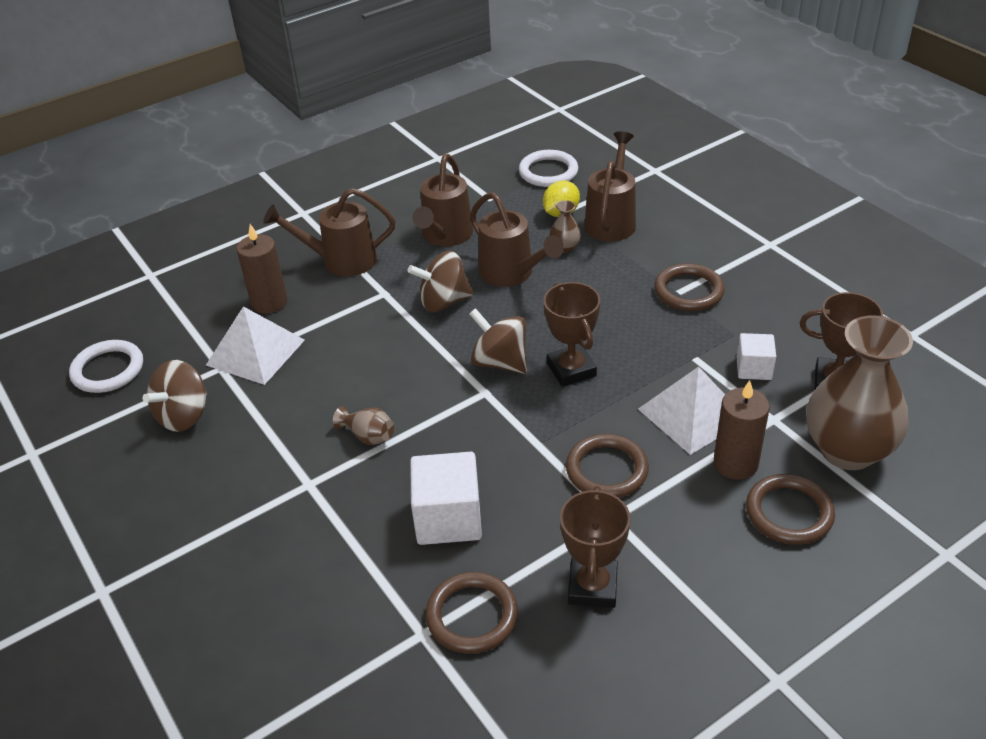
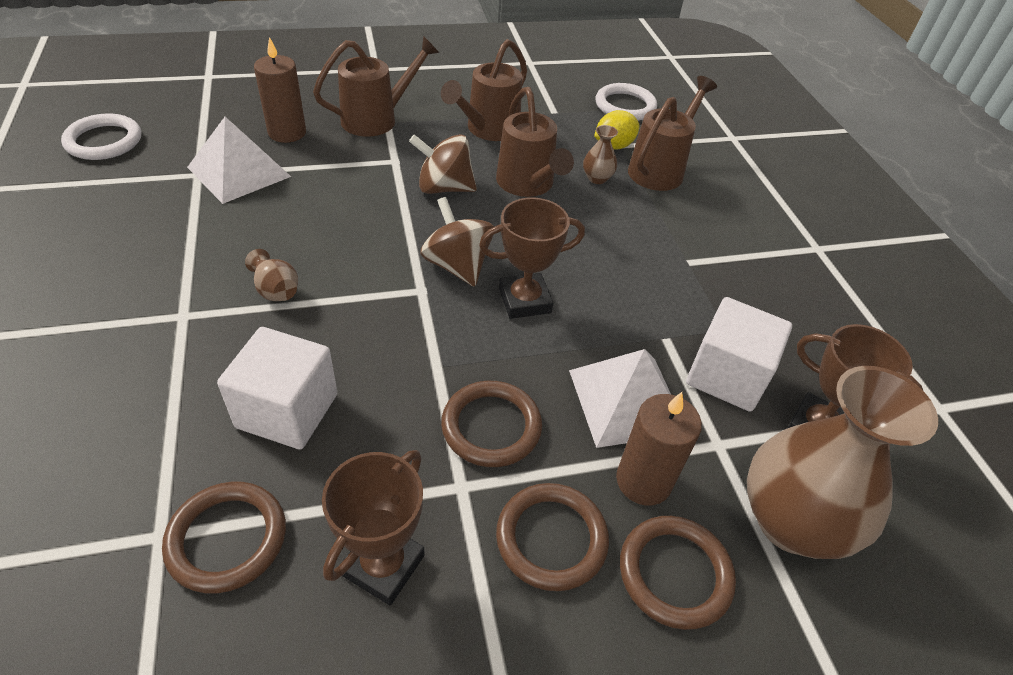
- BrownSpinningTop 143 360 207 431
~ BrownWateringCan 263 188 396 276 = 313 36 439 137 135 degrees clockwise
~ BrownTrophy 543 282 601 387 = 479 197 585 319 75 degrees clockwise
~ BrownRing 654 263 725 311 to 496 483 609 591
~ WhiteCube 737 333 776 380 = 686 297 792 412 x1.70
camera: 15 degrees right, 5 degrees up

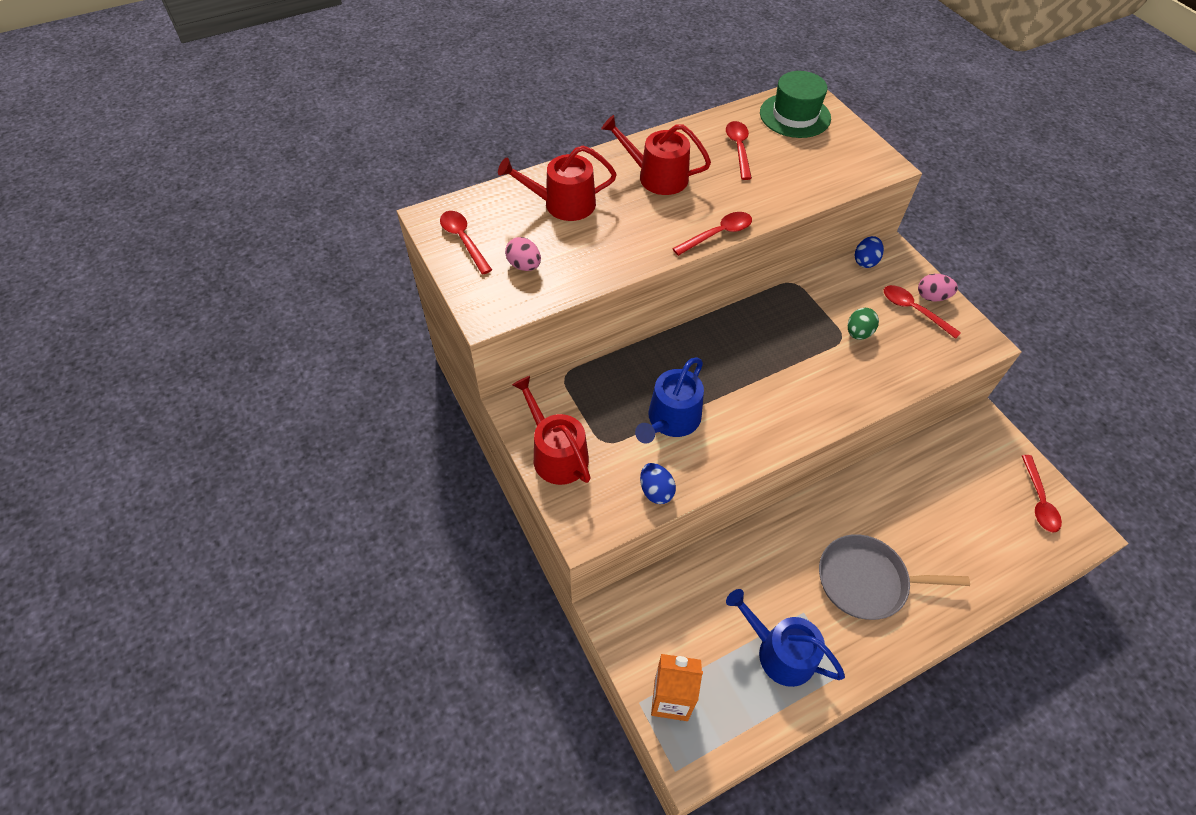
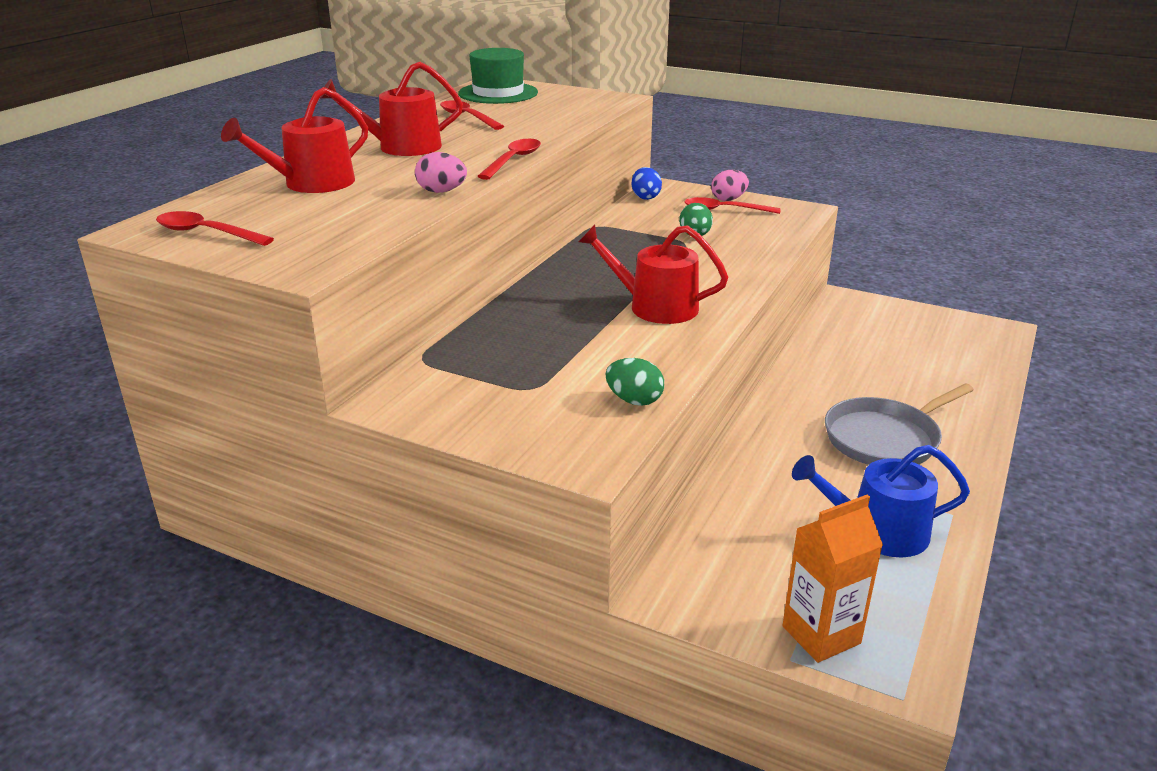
~ PinkEgg 505 237 541 271 to 415 152 467 193
~ RedWateringCan 512 376 591 485 to 578 225 728 324
- BlueWateringCan 635 357 704 444
~ BlueEgg 640 463 676 504 to GreenEgg 606 358 664 406
- RedSpoon 1022 455 1062 533
camera: 35 degrees left, 25 degrees down

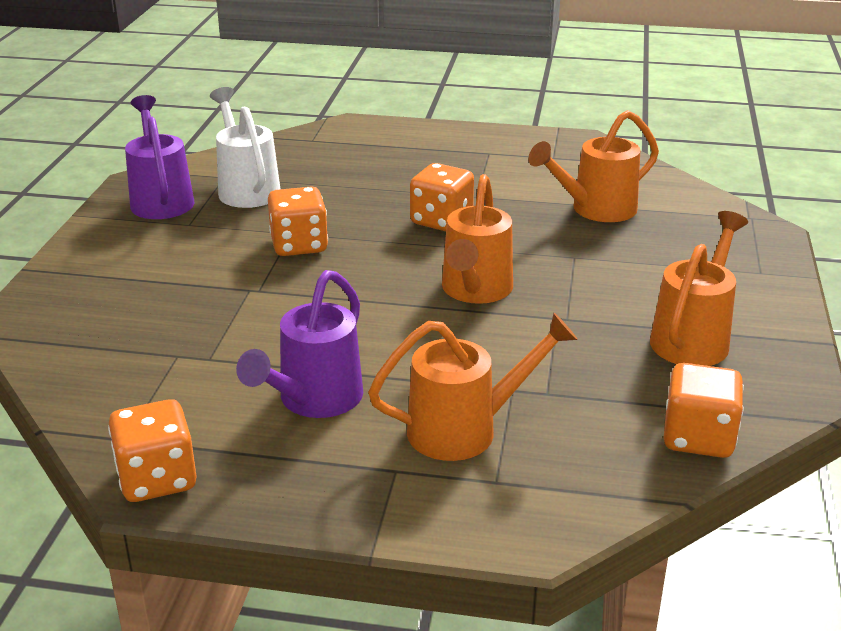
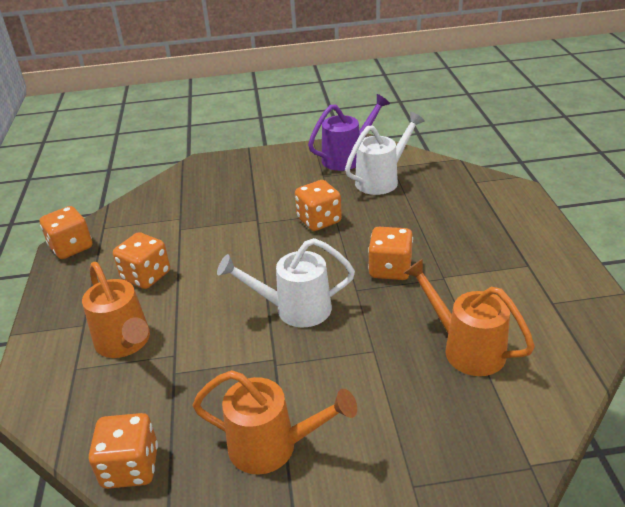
~ PurpleWateringCan 236 270 363 418 to OrangeDice 113 232 170 289
~ OrangeWateringCan 442 174 513 304 to WhiteWateringCan 217 238 355 327
camera: 75 degrees right, 5 degrees up

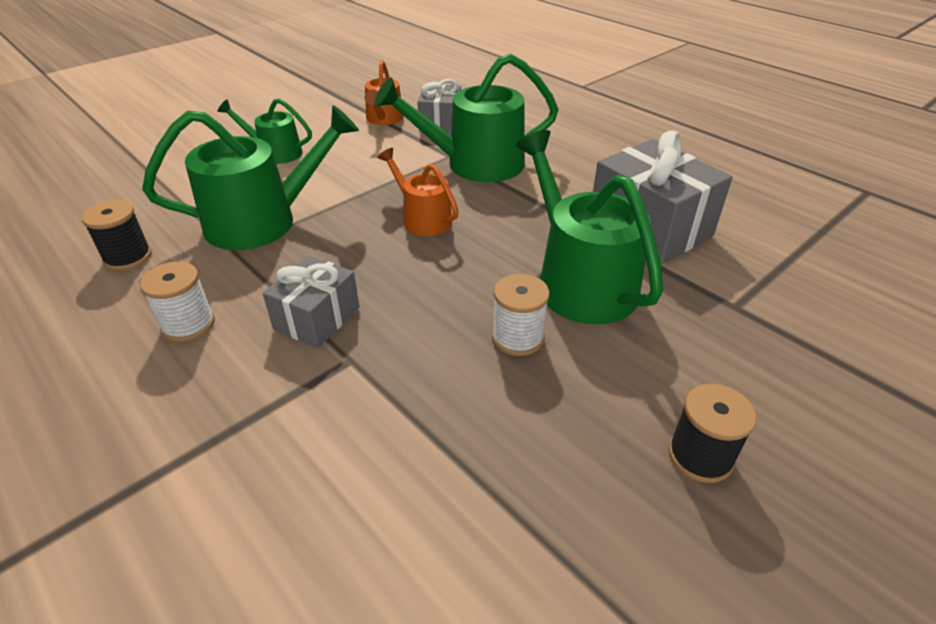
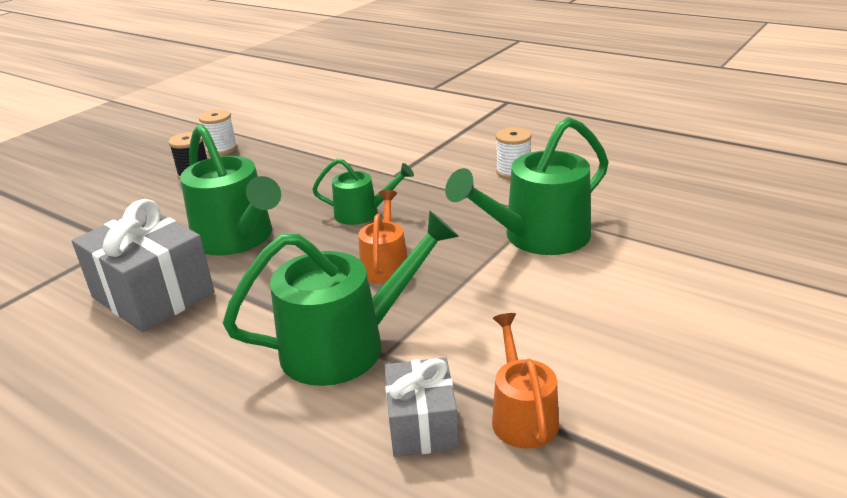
- BlackSpool 82 200 151 271
~ GreenWateringCan 217 98 312 164 to 312 159 414 225
- GreyGift 263 255 359 348
~ OrangeWateringCan 378 148 459 236 = 358 190 408 284 120 degrees counterclockwise
~ WhiteSpool 492 274 550 356 to 199 109 238 155
camera: 170 degrees right, 10 degrees down

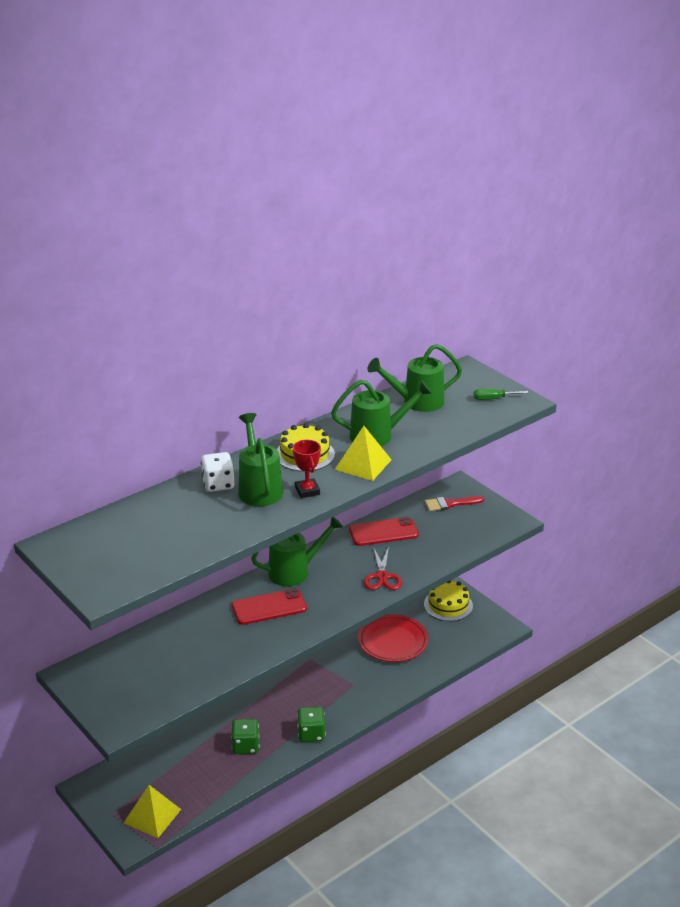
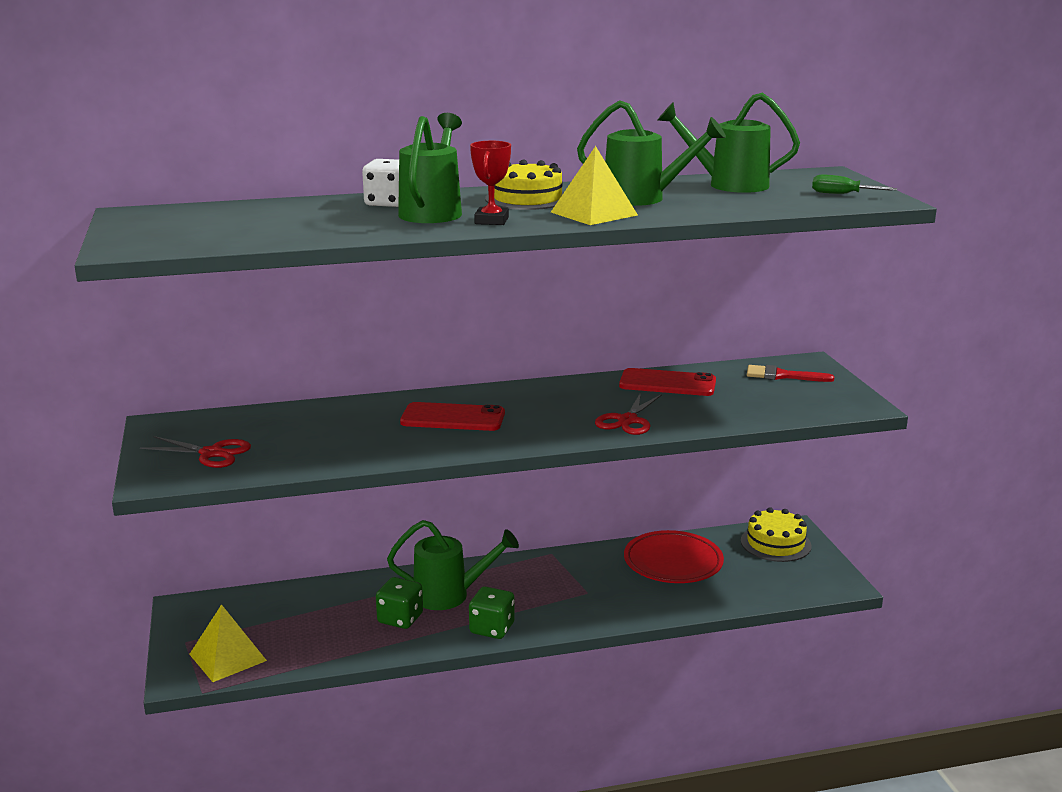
~ GreenWateringCan 251 517 343 586 to 387 520 519 610
+ RedScissors 140 436 251 468
camera: 25 degrees right, 10 degrees down

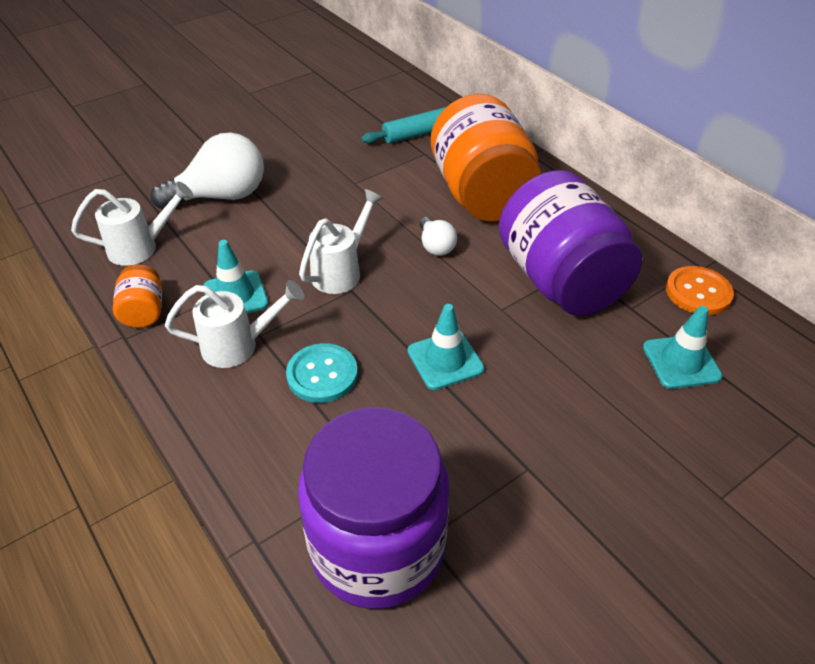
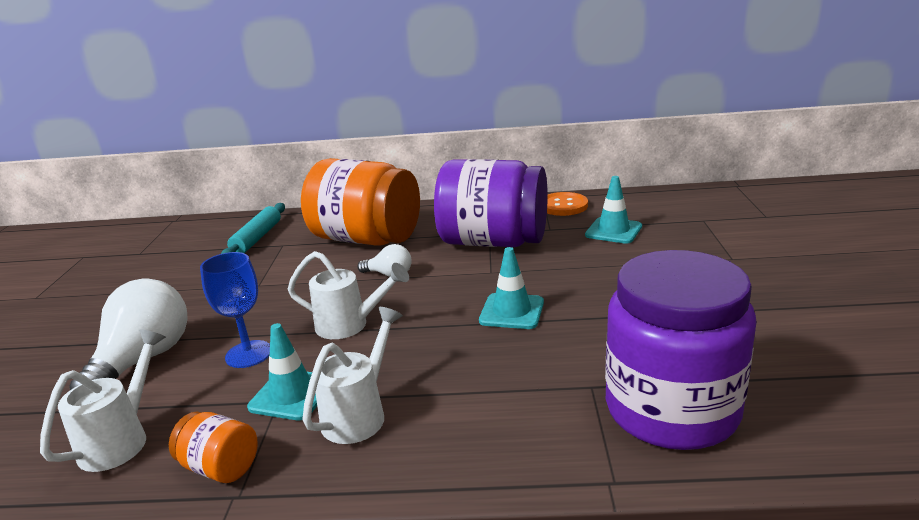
- TurquoiseButton 286 343 358 403
~ WhiteWateringCan 299 189 384 294 = 288 251 409 339 120 degrees clockwise
+ BlueGoblet 200 252 270 368
camera: 50 degrees left, 20 degrees down

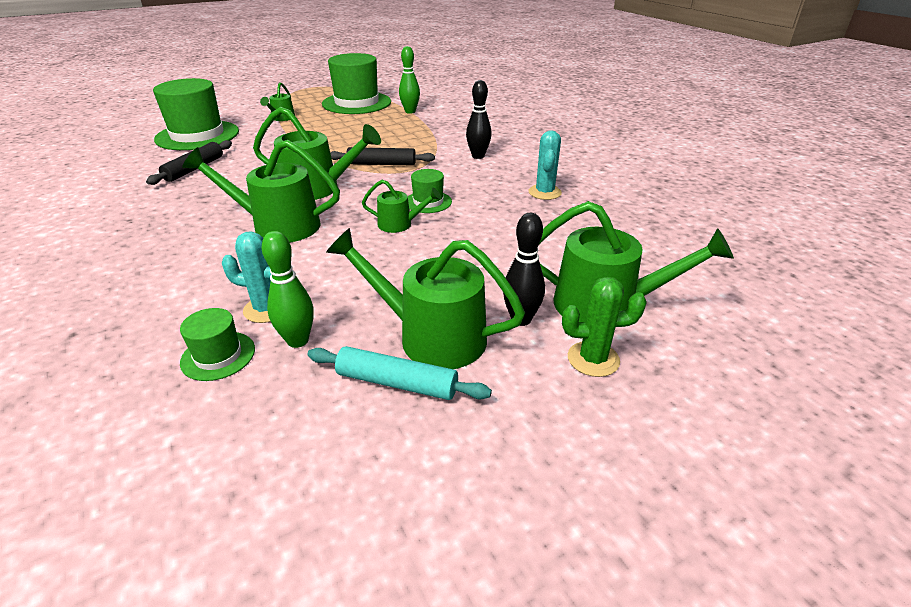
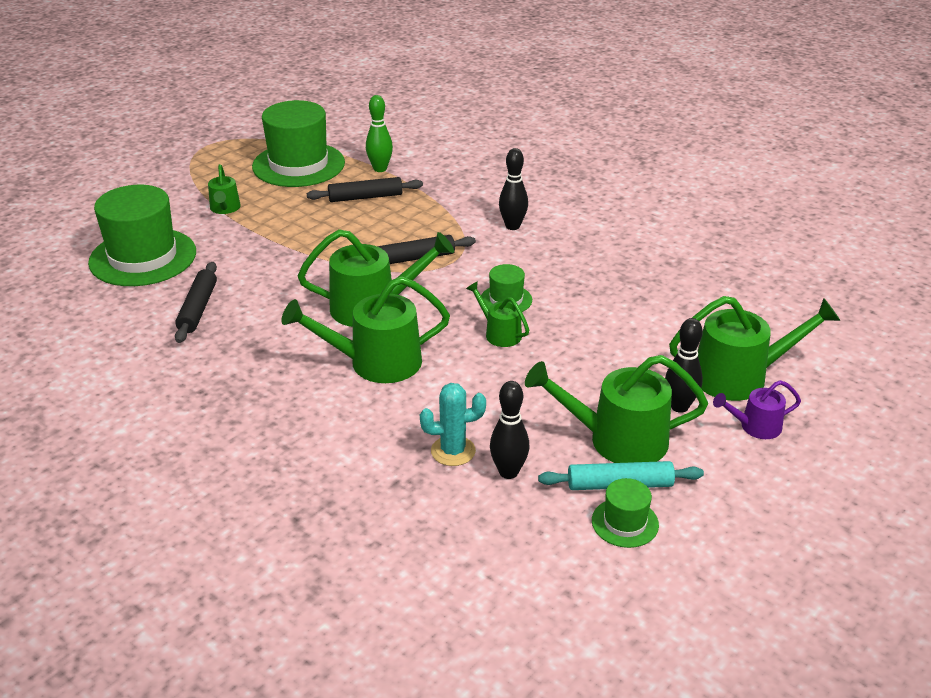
~ GreenHat 180 308 255 381 to 592 478 659 548
~ GreenBowlingPin 261 231 314 348 to BlackBowlingPin 490 381 530 479
~ GreenWateringCan 362 180 441 233 = 466 281 529 347 120 degrees counterclockwise
- TurquoiseCactus 528 130 562 200
~ GreenCactus 562 277 647 377 to PurpleWateringCan 713 380 801 439
+ BlackRollingPin 307 177 423 202
camera: 20 degrees left, 0 degrees up

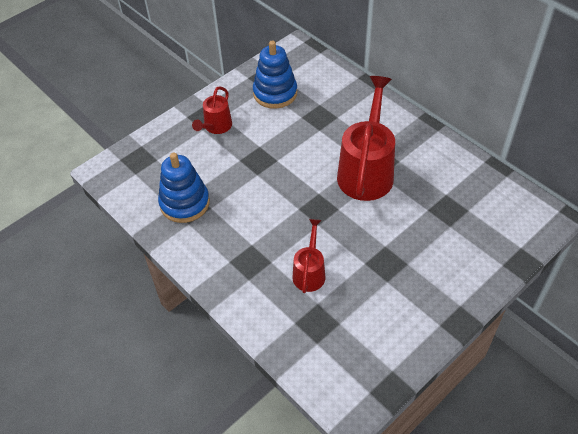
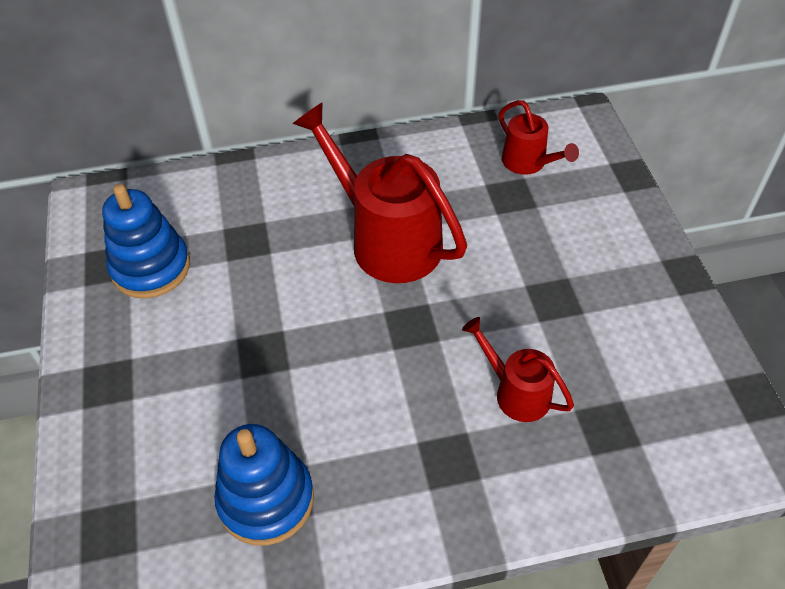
~ RedWateringCan 192 86 232 134 to 499 100 579 175
camera: 60 degrees left, 0 degrees up

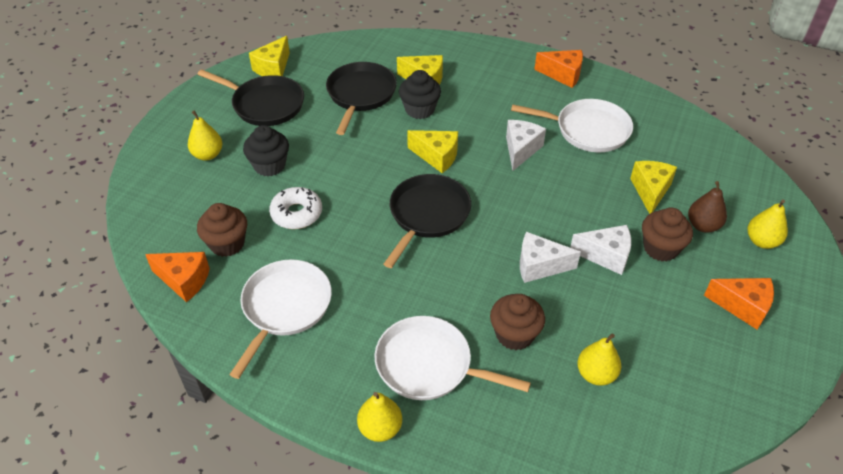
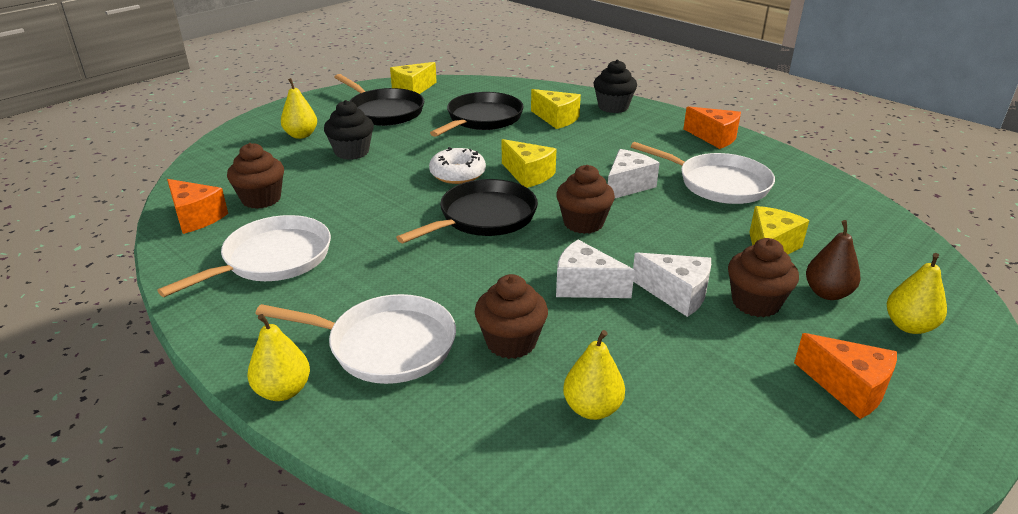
~ WhiteDonut 269 187 322 229 to 429 147 486 184
~ WhitePan 375 316 531 400 = 255 294 456 384 150 degrees clockwise
~ BlackCupcake 399 70 441 119 to 594 60 637 113
+ BrownCupcake 556 165 615 234
camera: 20 degrees right, 15 degrees down

